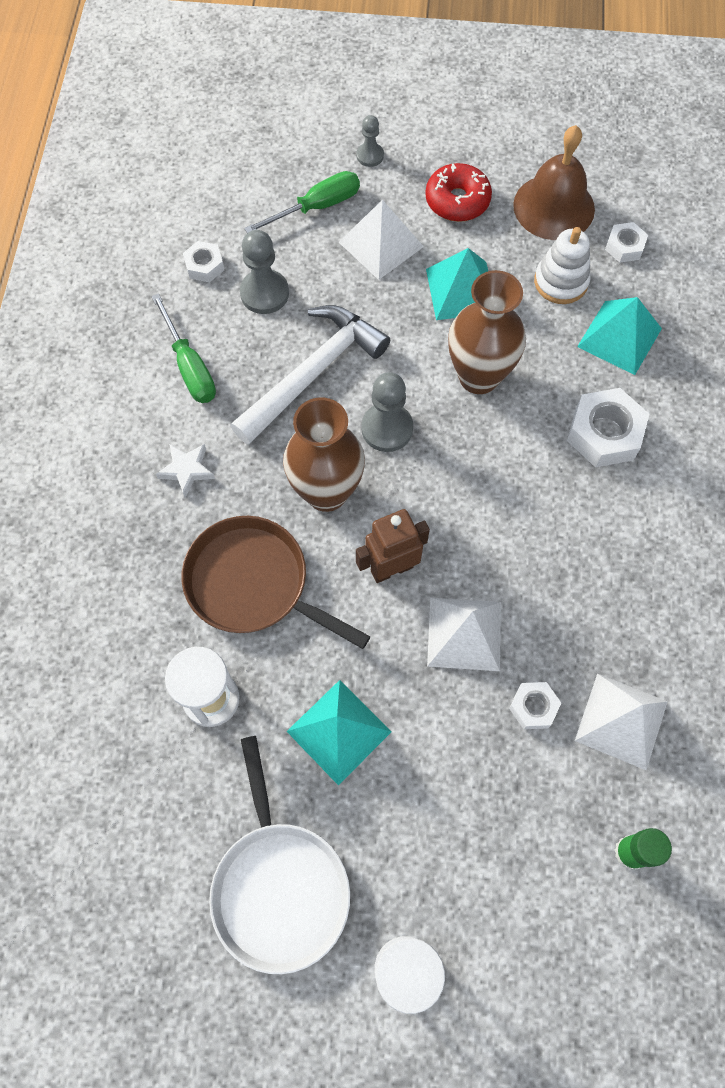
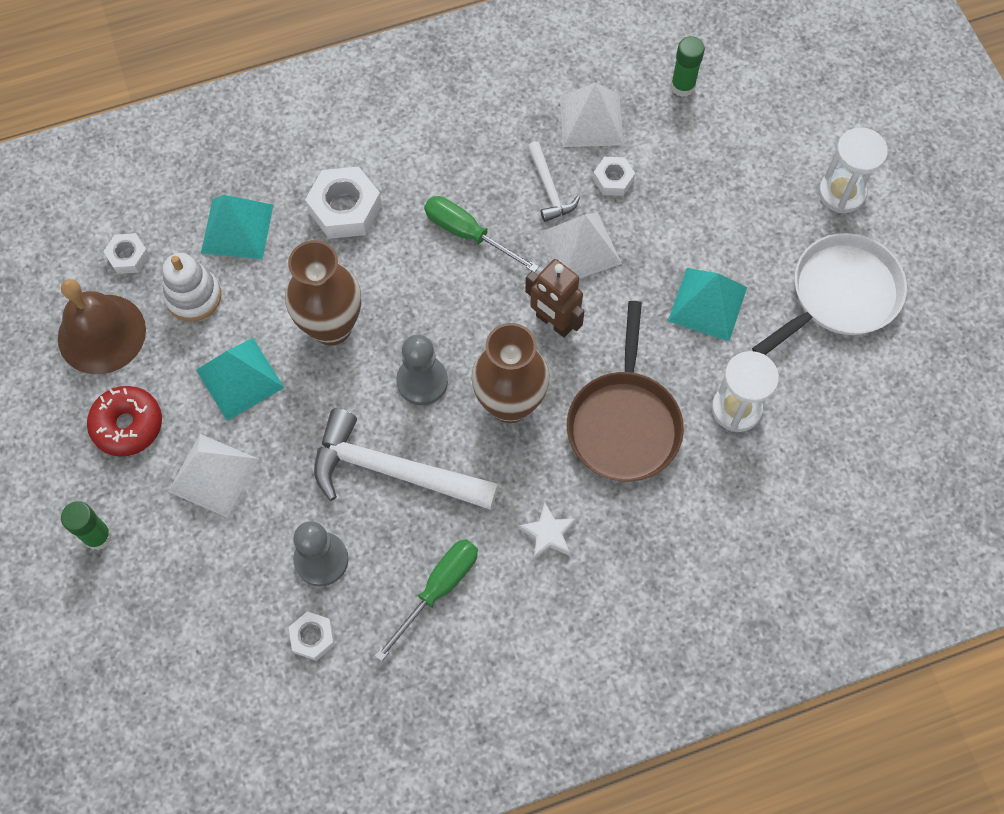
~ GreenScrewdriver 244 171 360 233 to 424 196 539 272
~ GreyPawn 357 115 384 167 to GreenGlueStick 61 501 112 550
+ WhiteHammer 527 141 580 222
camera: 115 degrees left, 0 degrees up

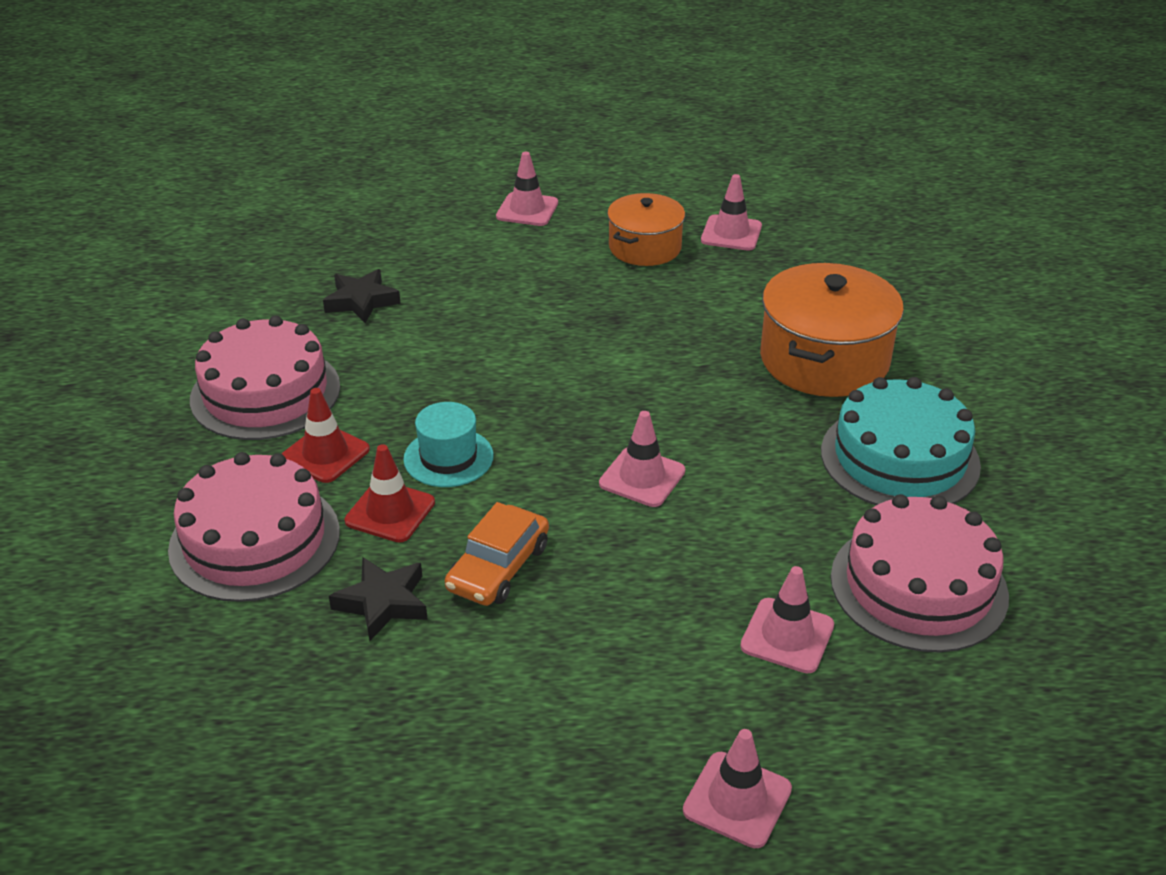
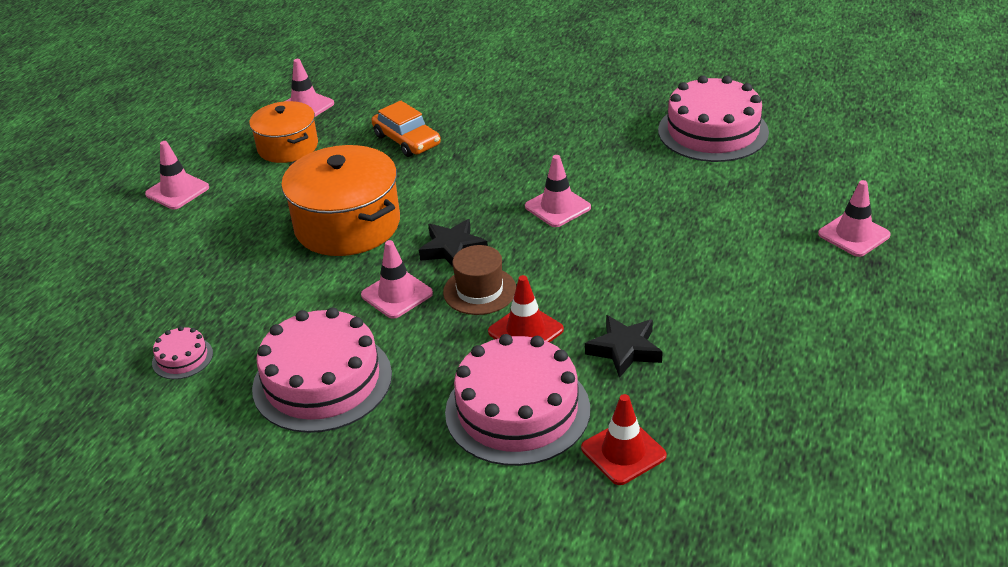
~ RedTrafficCone 282 388 370 483 to 581 394 667 485
~ BlackStar 323 269 401 323 to 419 219 488 267
~ TurquoiseHat 403 402 494 487 to BrownHat 443 245 517 315
~ OrangeCar 445 502 549 606 to 371 100 441 157
~ PinkTrafficCone 740 566 834 674 to 361 240 433 319
~ OrangePot 760 263 904 397 to 281 145 400 256
- TurquoiseCake 821 377 981 505
+ PinkCake 152 326 213 379
camera: 65 degrees left, 0 degrees up

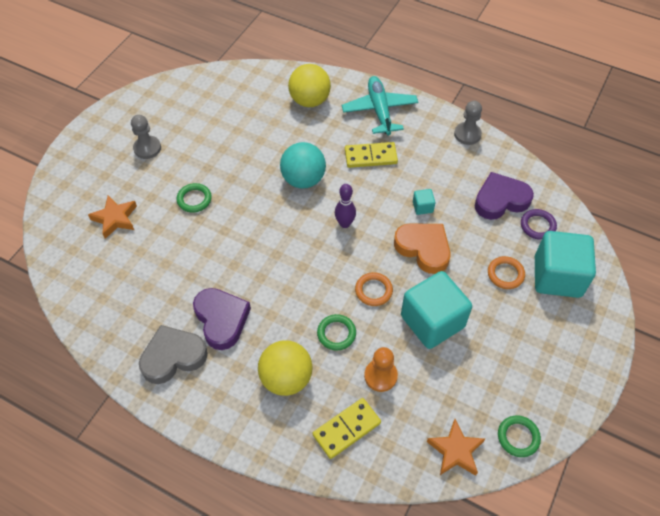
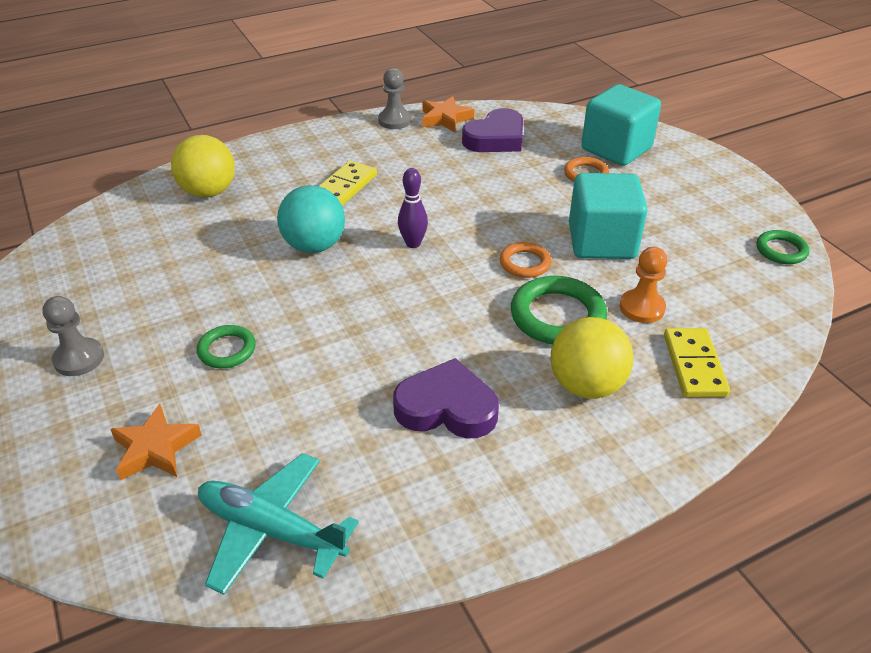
- GreyHeart 139 325 208 384
~ GreenRing 317 314 356 351 = 511 276 607 344 x1.73
~ TurquoisePlane 342 76 418 136 to 198 453 359 595
- OrangeHeart 394 223 451 274
- TurquoiseCube 413 189 435 215
~ OrangeStar 427 419 485 476 to 422 96 474 132
~ PurpleHeart 475 172 534 220 = 462 108 523 152 150 degrees counterclockwise
- PurpleRing 521 209 557 240
camera: 55 degrees left, 15 degrees down

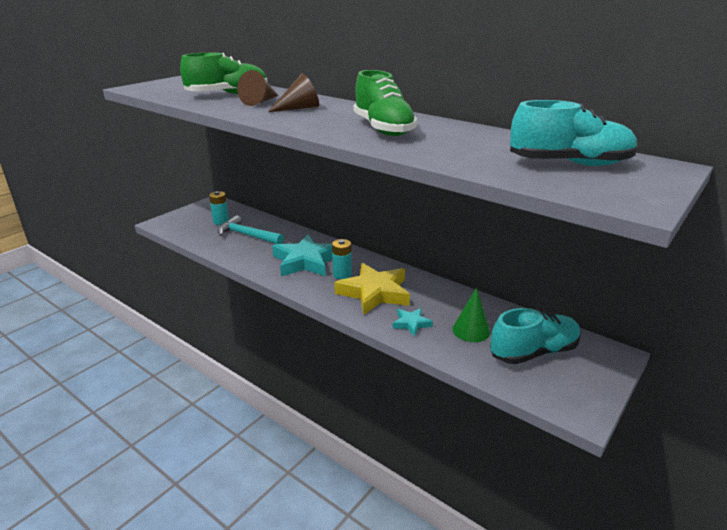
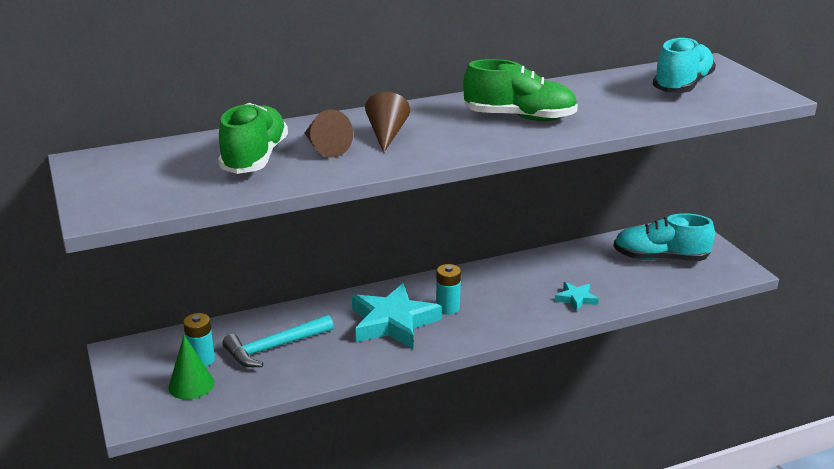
- YellowStar 334 263 410 315
~ GreenCone 452 287 490 342 to 168 335 214 400
~ TurquoiseShoe 490 308 581 364 = 614 213 715 261 90 degrees counterclockwise
camera: 60 degrees left, 0 degrees up

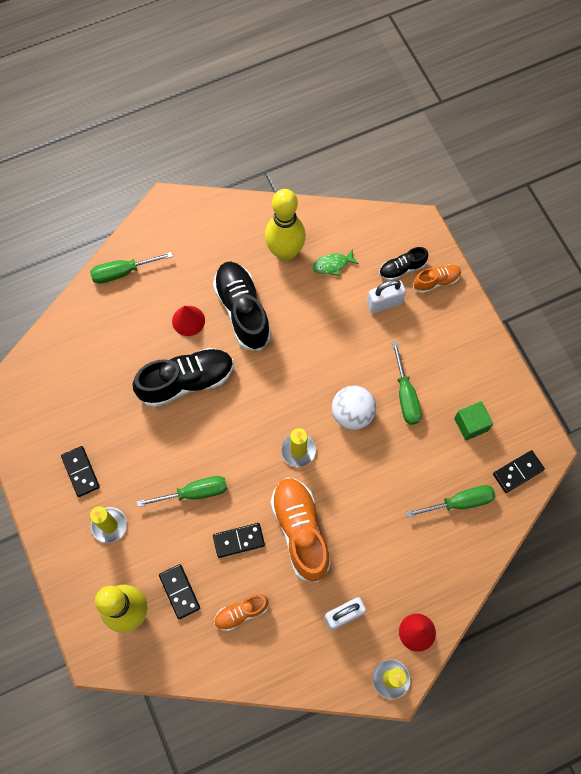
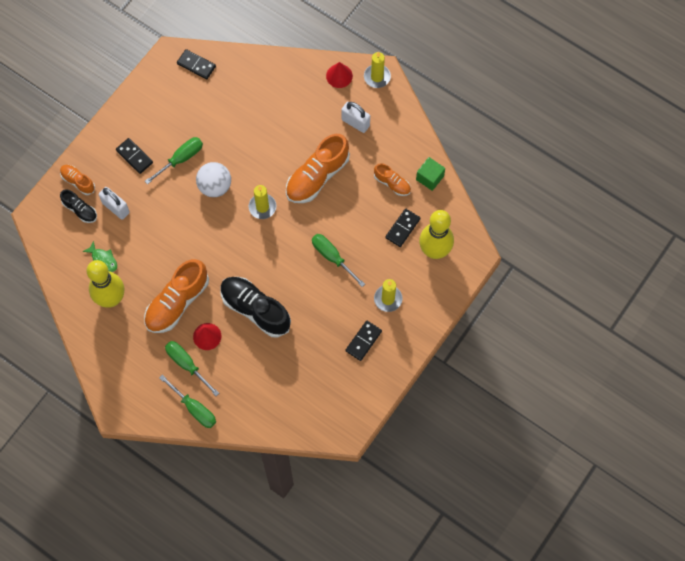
~ BlackShoe 213 262 272 351 to OrangeShoe 144 259 209 333
~ BlackDomino 213 523 265 558 to 116 138 153 174
~ GreenScrewdriver 406 485 496 518 to 165 341 219 396
~ GreenCube 454 401 493 441 to 416 157 445 191
camera: 120 degrees left, 0 degrees up

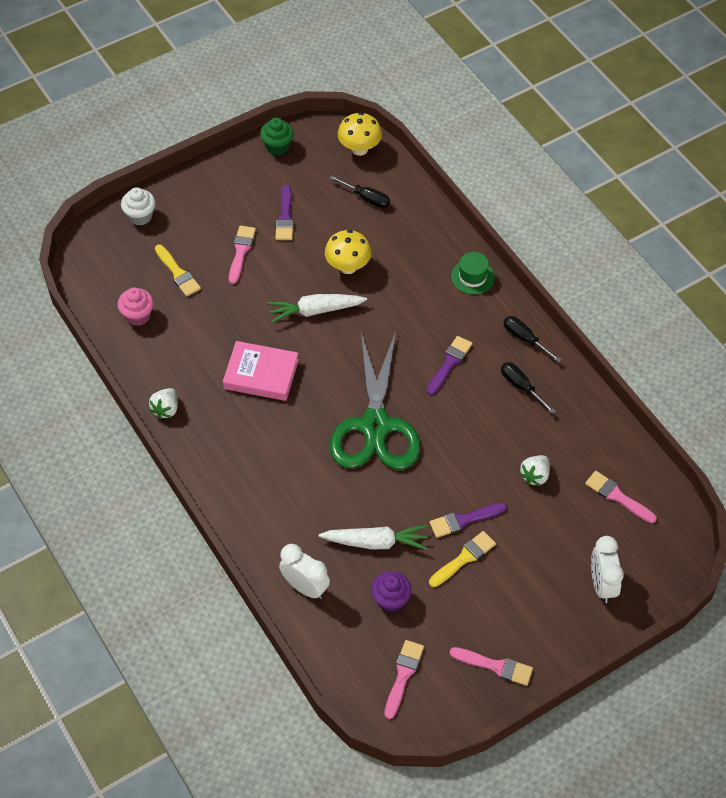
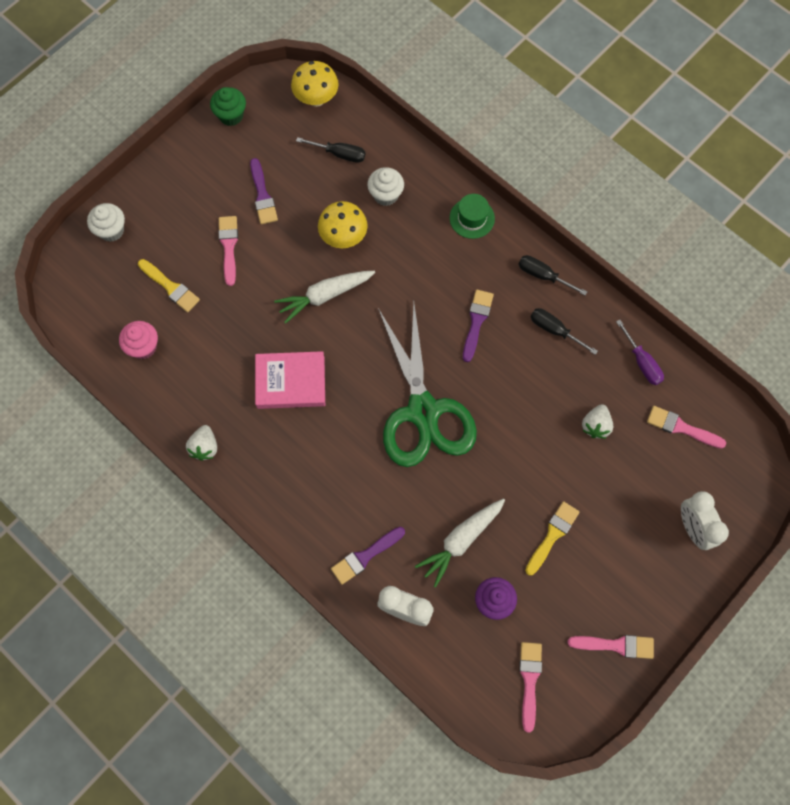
~ WhiteCarrot 319 525 428 550 = 415 498 505 587 150 degrees clockwise
~ PurpleBrush 430 502 507 538 to 331 527 405 585
+ WhiteCupcake 367 167 404 206
+ PurpleScrewdriver 616 320 664 385
camera: 15 degrees left, 15 degrees up

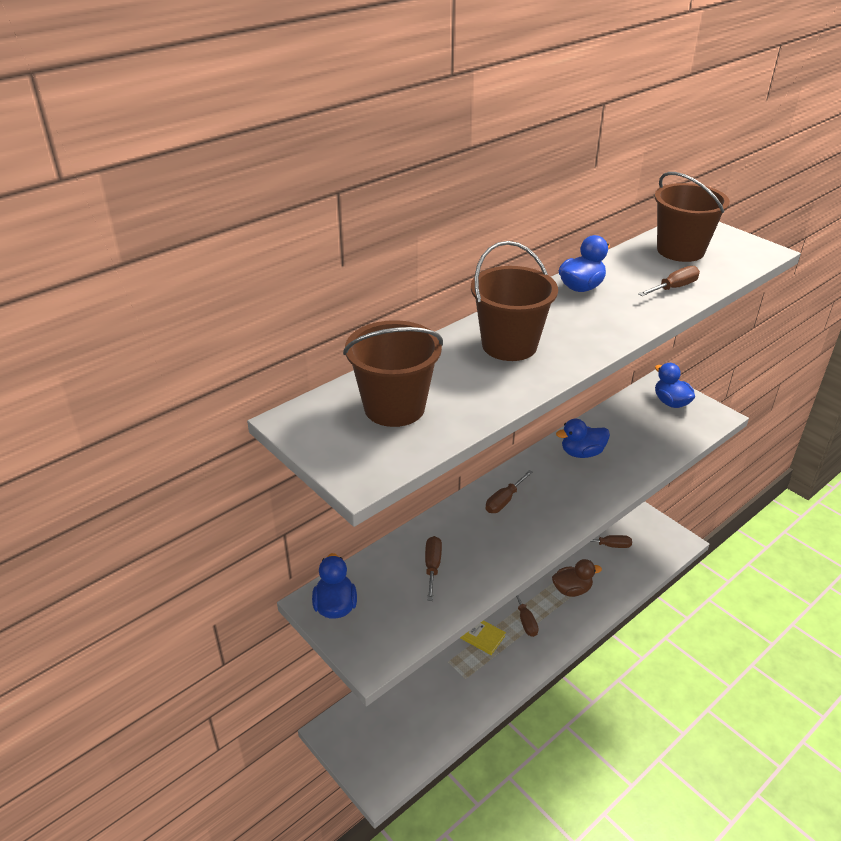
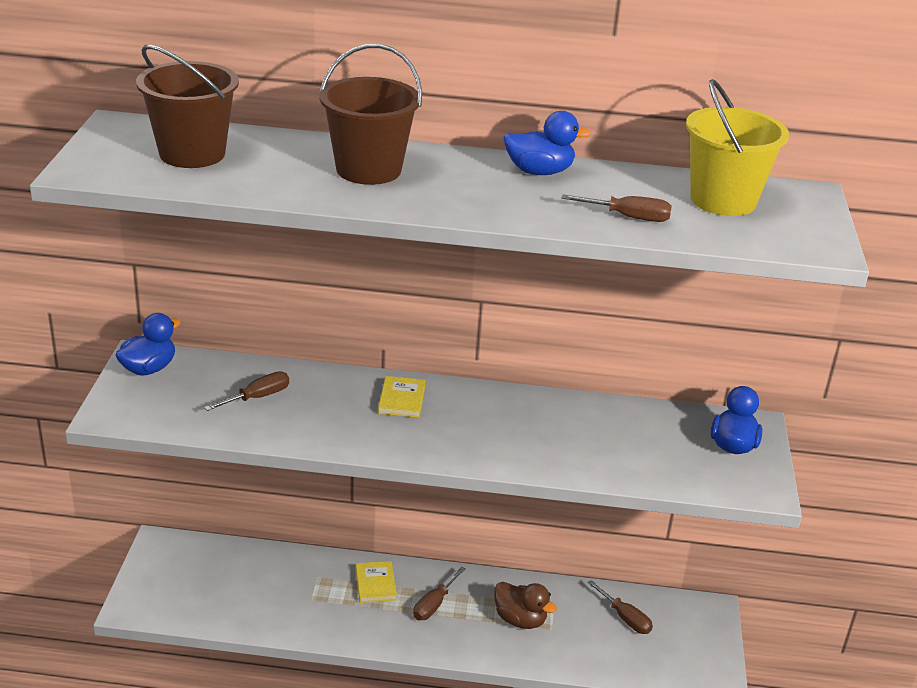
~ BrownScrewdriver 486 470 533 513 to YellowBook 378 376 425 418
- BlueDuck 556 419 610 458
~ BrownBucket 654 172 730 262 to YellowBucket 686 79 789 216
camera: 45 degrees right, 5 degrees down

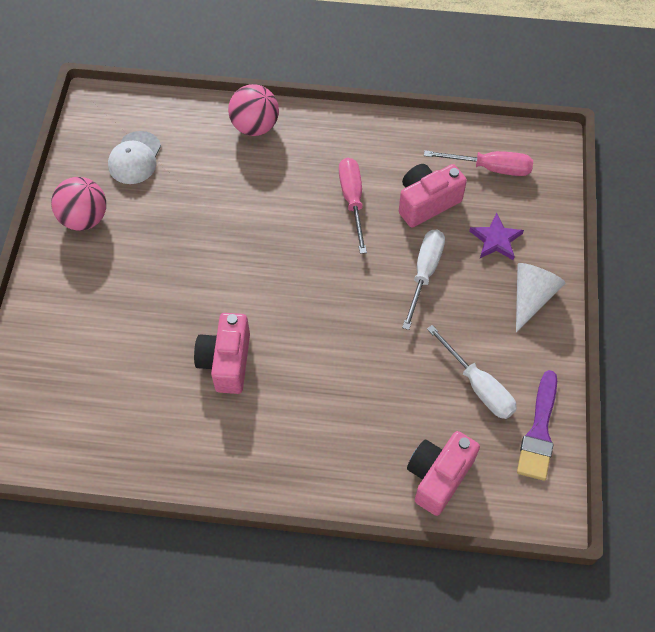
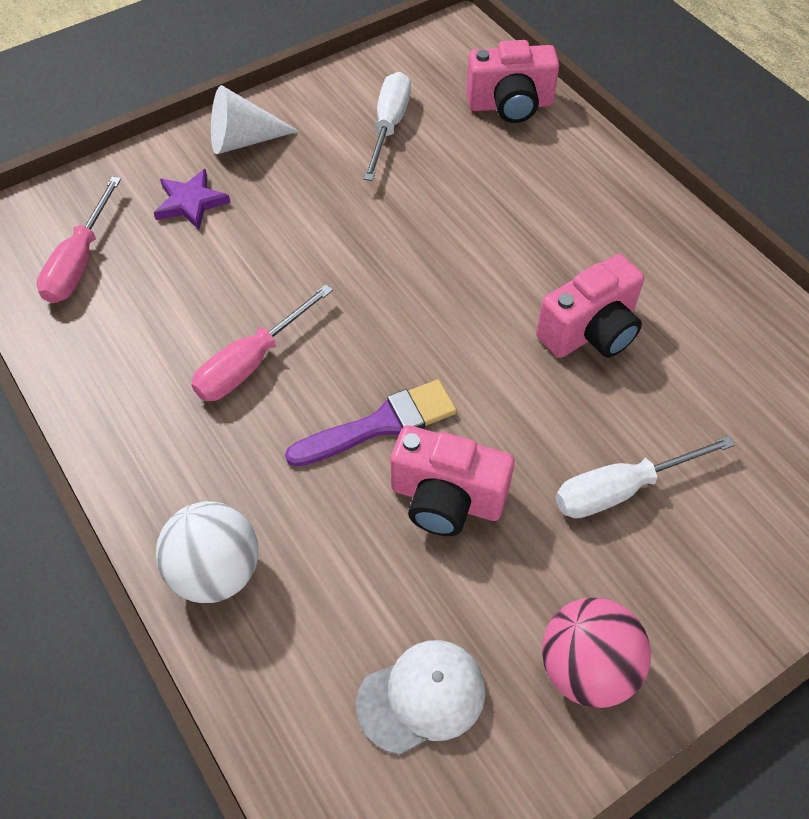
~ PinkBall 228 84 279 136 to WhiteBall 156 501 259 603
~ PinkCamera 399 164 467 227 to 391 425 515 536
~ WhiteScrewdriver 402 230 445 330 to 556 436 735 519
~ PinkScrewdriver 424 150 533 176 = 37 176 121 303 135 degrees counterclockwise
~ PurpleBrush 517 370 557 481 to 285 380 457 467
camera: 130 degrees left, 5 degrees down

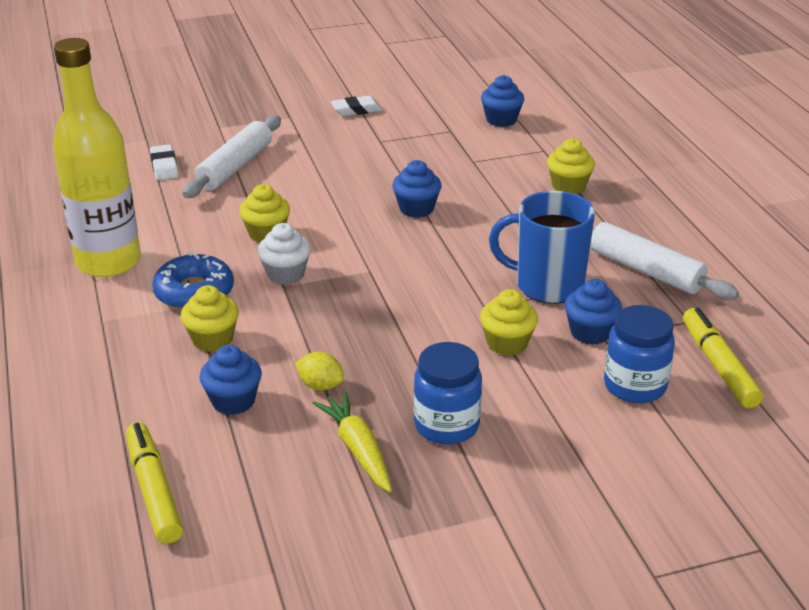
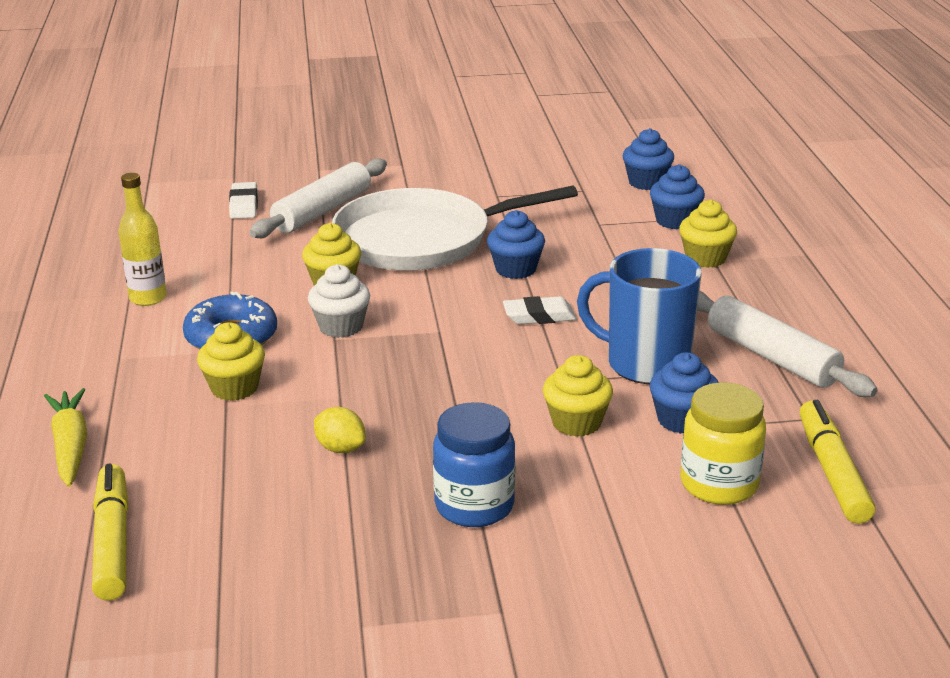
~ YellowBottle 53 38 141 277 = 119 173 167 306 x0.50
~ BlueCupcake 200 345 262 415 to 650 164 705 229
~ YellowCarrot 313 392 392 492 to 44 388 87 487
~ WhiteEraser 331 96 382 116 to 503 296 576 325
~ BlueJar 604 305 675 403 to YellowJar 680 382 766 505
+ WhitePan 332 186 578 271
camera: 10 degrees right, 5 degrees down

